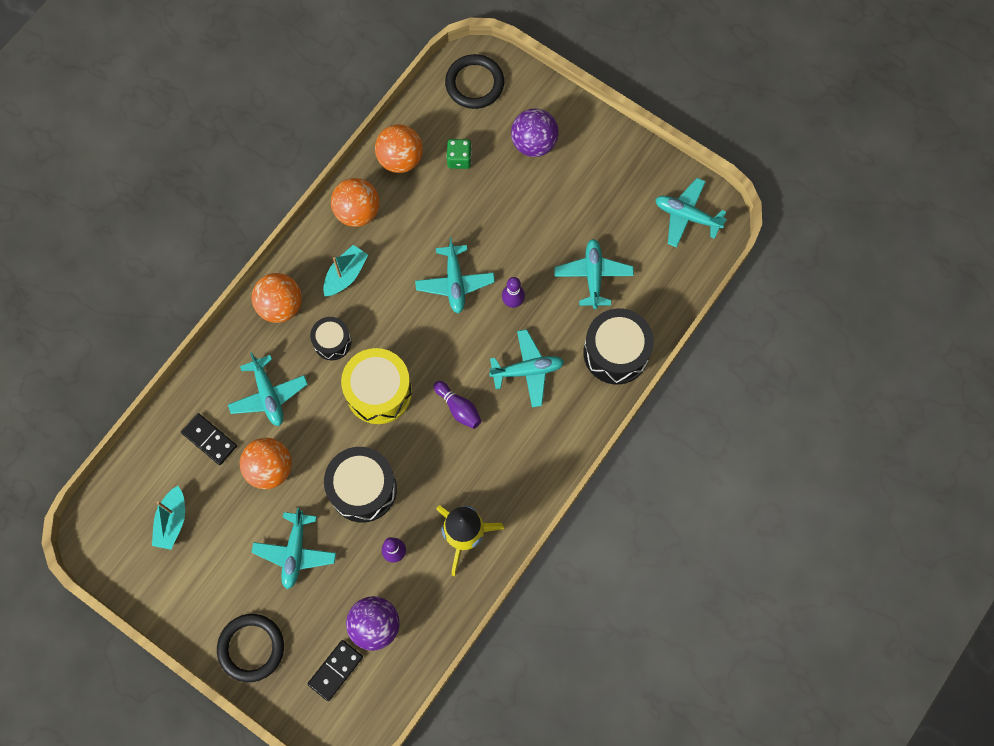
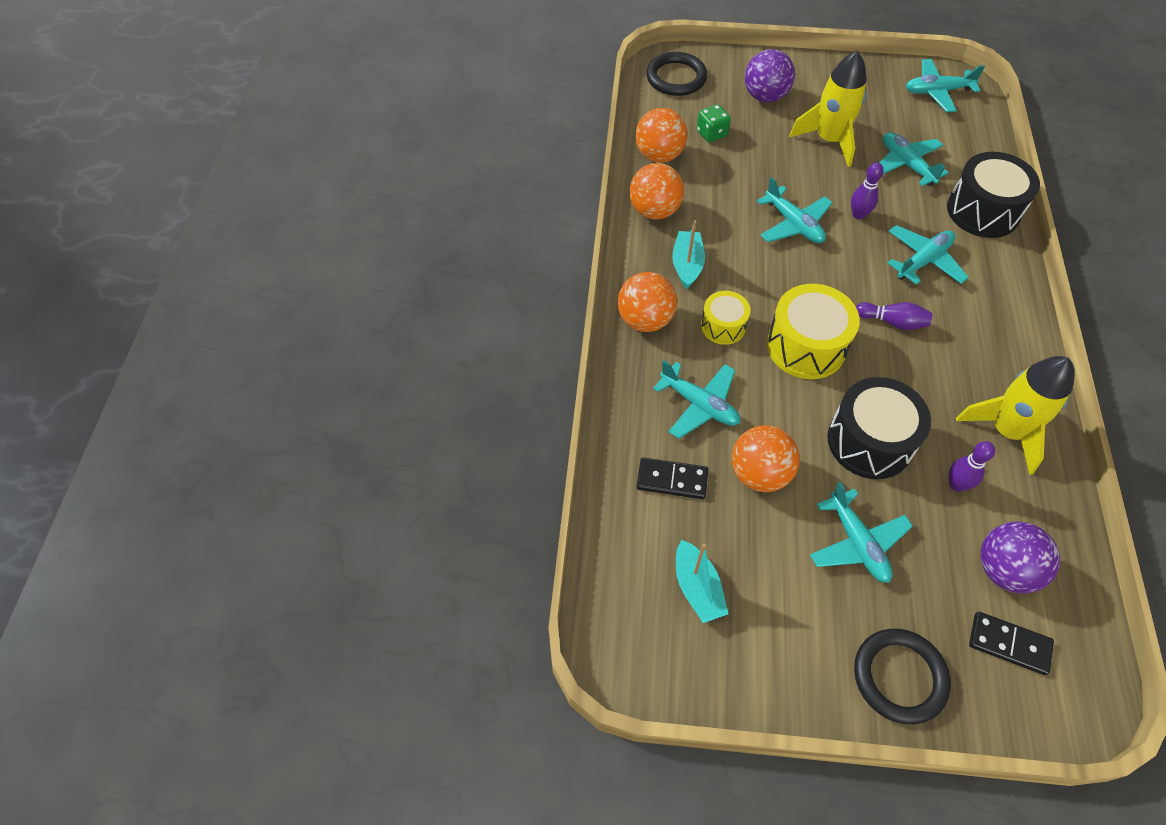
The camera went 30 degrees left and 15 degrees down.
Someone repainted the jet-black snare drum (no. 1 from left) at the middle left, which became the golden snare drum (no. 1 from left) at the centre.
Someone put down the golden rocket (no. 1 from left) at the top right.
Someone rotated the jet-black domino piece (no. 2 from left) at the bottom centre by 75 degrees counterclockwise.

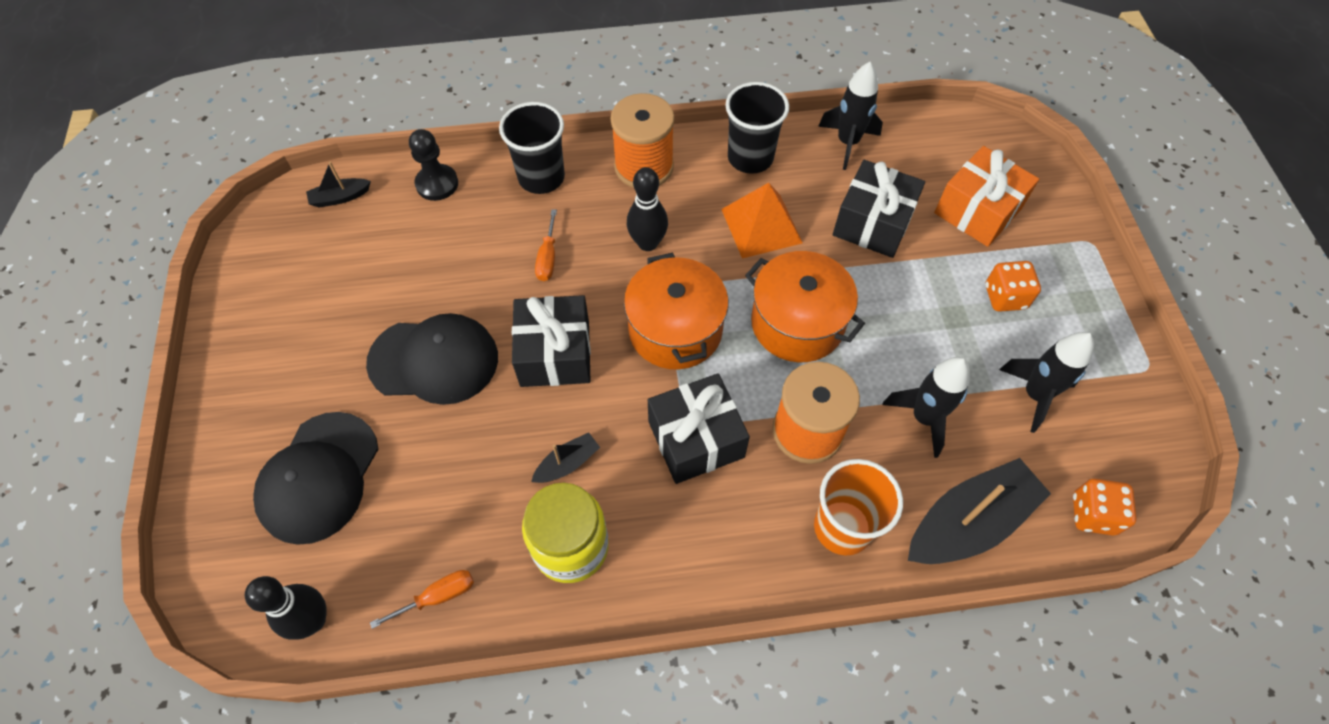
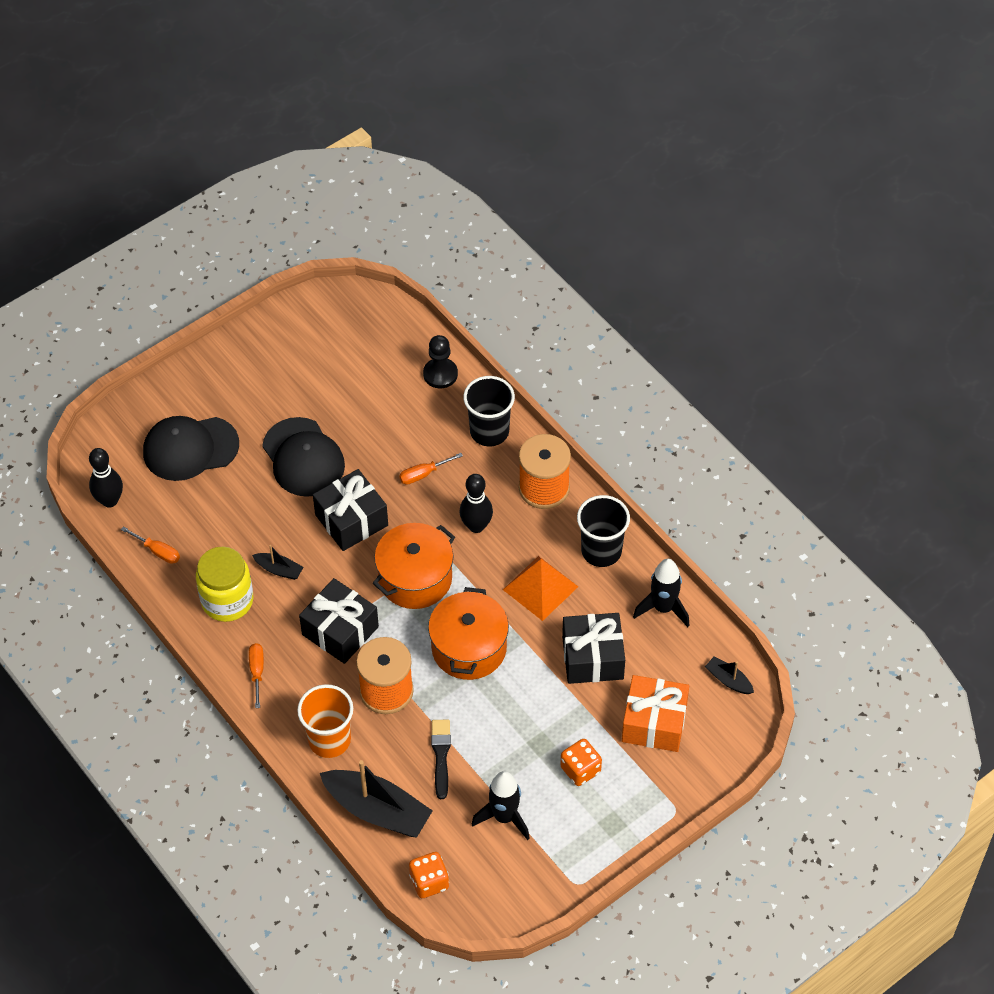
The camera went 60 degrees right and 5 degrees down.
Someone put down the orange-coloured hand screwdriver (no. 2 from left) at the bottom left.
Someone swapped the jet-black rocket (no. 2 from left) at the middle right for the jet-black brush at the bottom centre.
Someone carried the jet-black sailboat (no. 1 from left in the first image) from the top left to the bottom right.

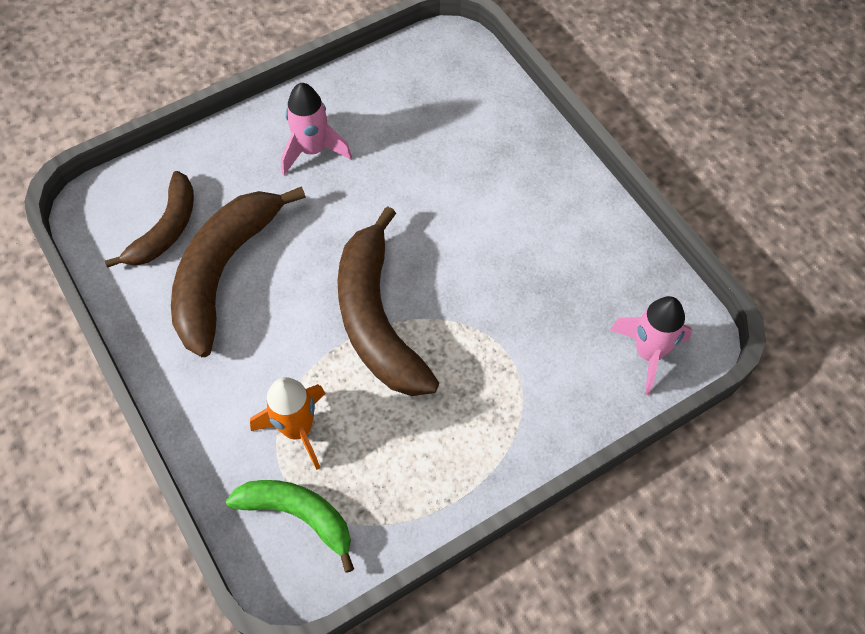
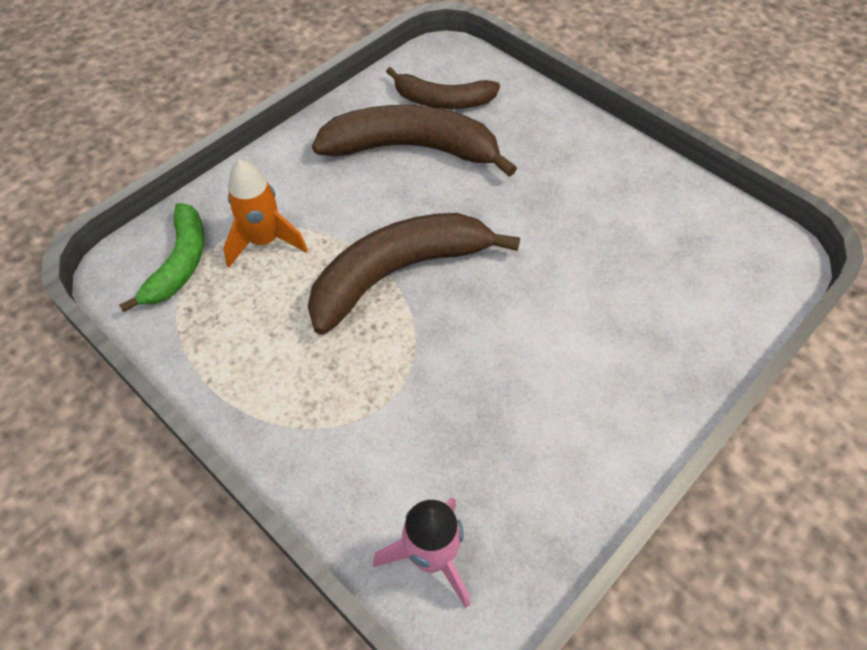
The camera went 75 degrees right and 5 degrees down.
Someone took away the rose-pink rocket (no. 1 from left) at the top centre.

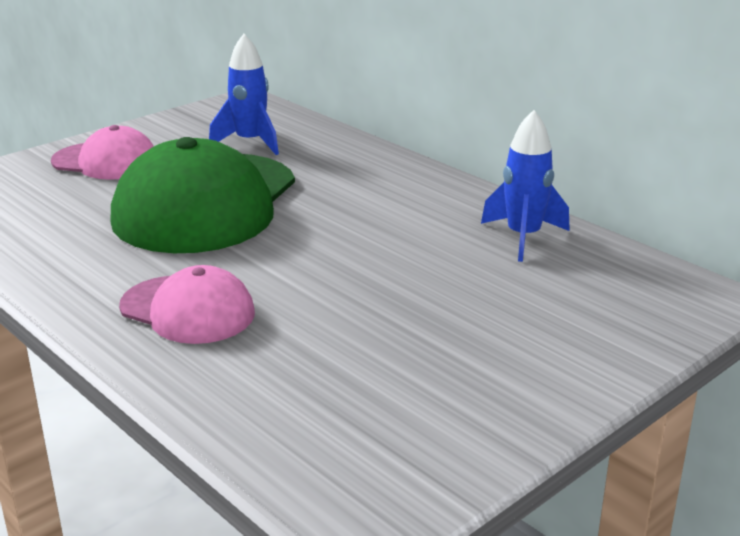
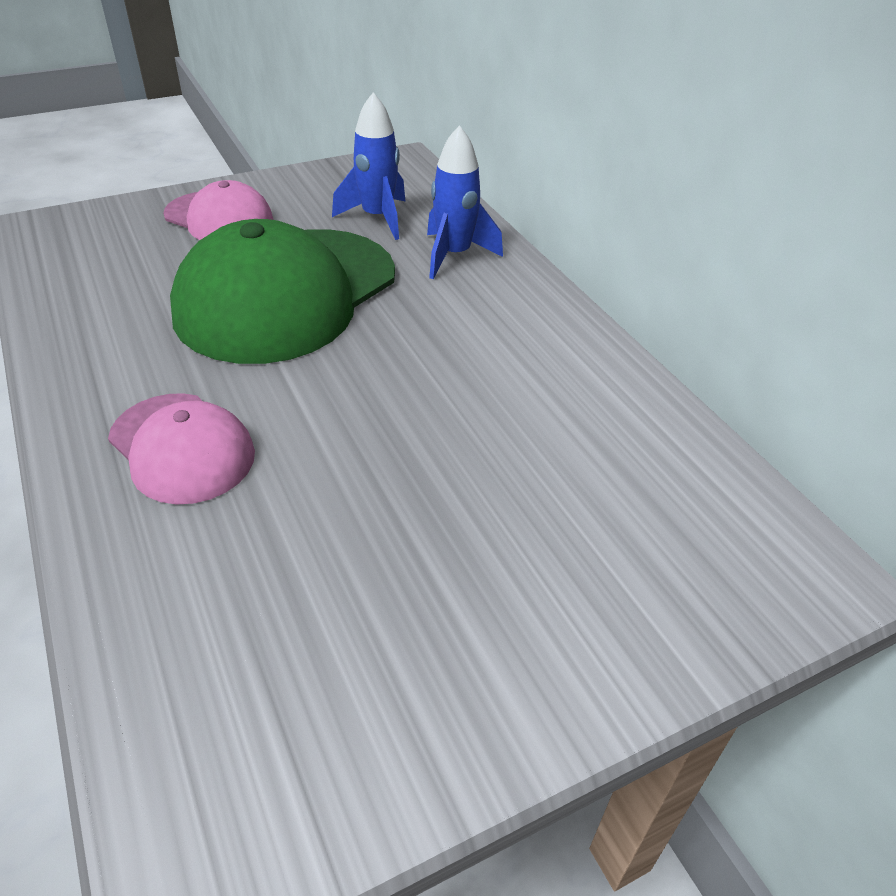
The camera went 15 degrees right and 15 degrees up.
Someone carried the cobalt rocket (no. 2 from left) from the middle right to the top centre.

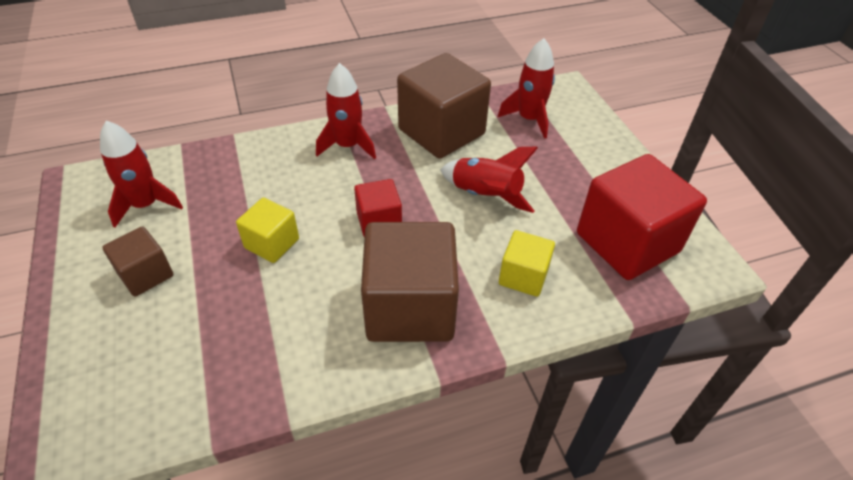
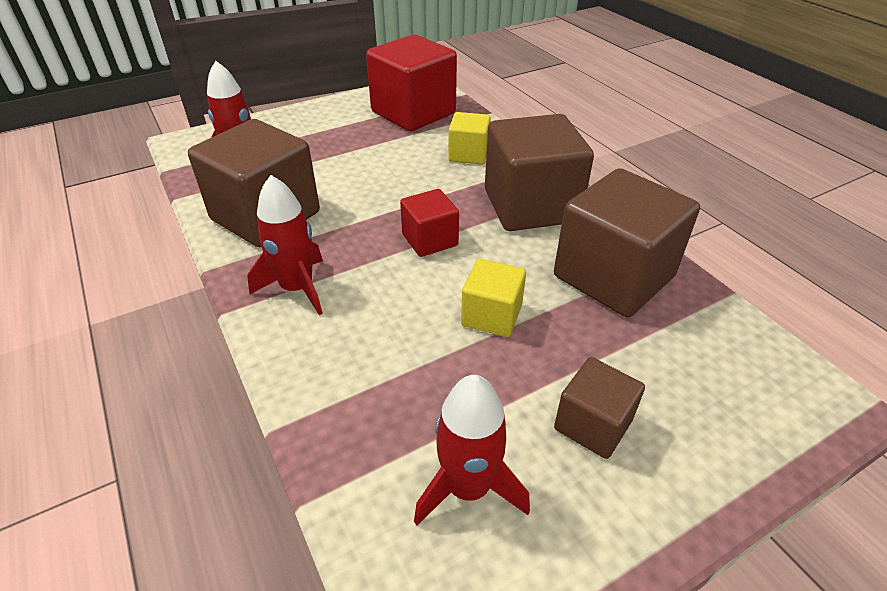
The camera went 100 degrees left and 5 degrees down.
Someone put down the dark brown block (no. 4 from left) at the middle right.
Someone took away the red rocket (no. 3 from left) at the centre.

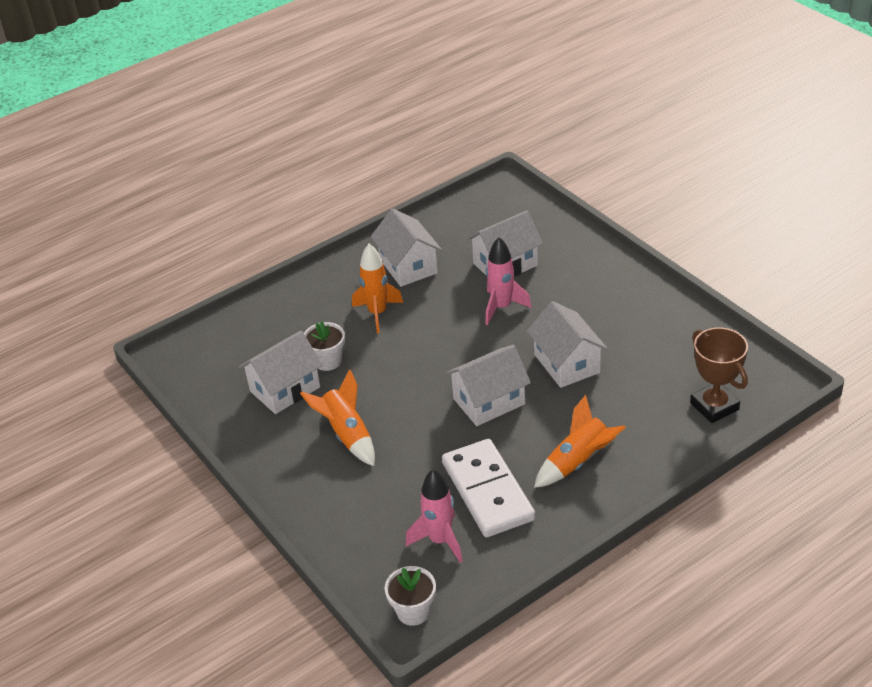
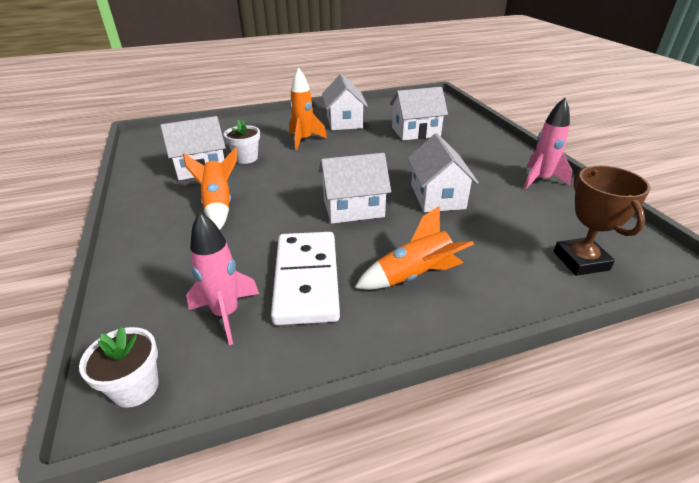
The camera went 15 degrees right and 5 degrees down.
Someone carried the rose-pink rocket (no. 2 from left) from the centre to the top right.

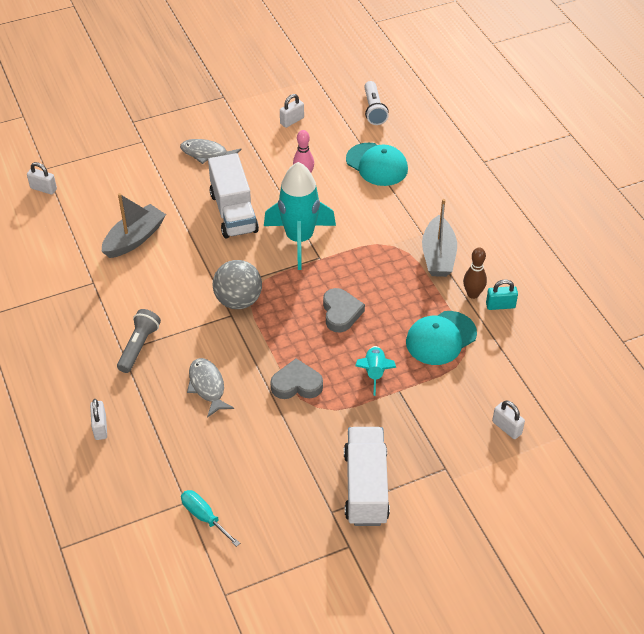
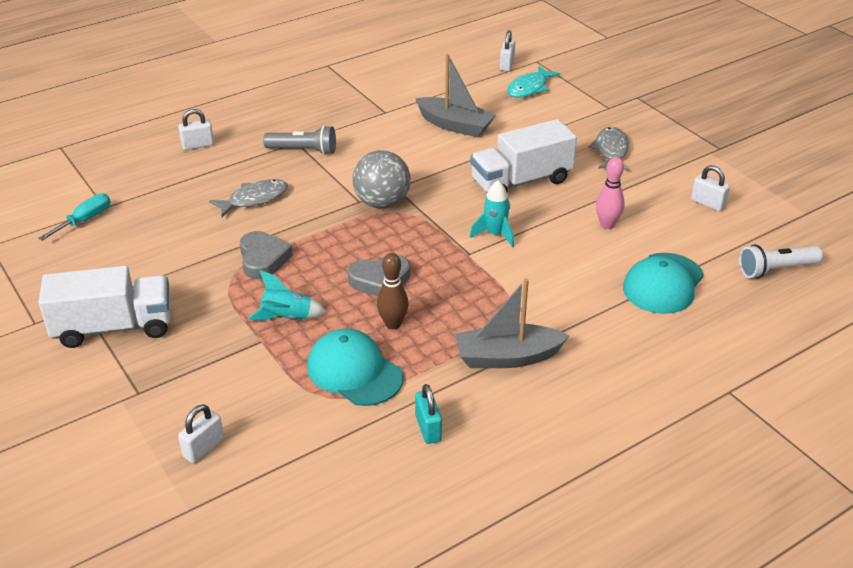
The camera went 80 degrees right and 10 degrees down.
Someone carried the dark brown tenpin from the middle right to the centre.
Someone scaled the teal rocket (no. 1 from left in the first image) at the centre by 0.50.
Someone put down the teal fish figure at the top centre.

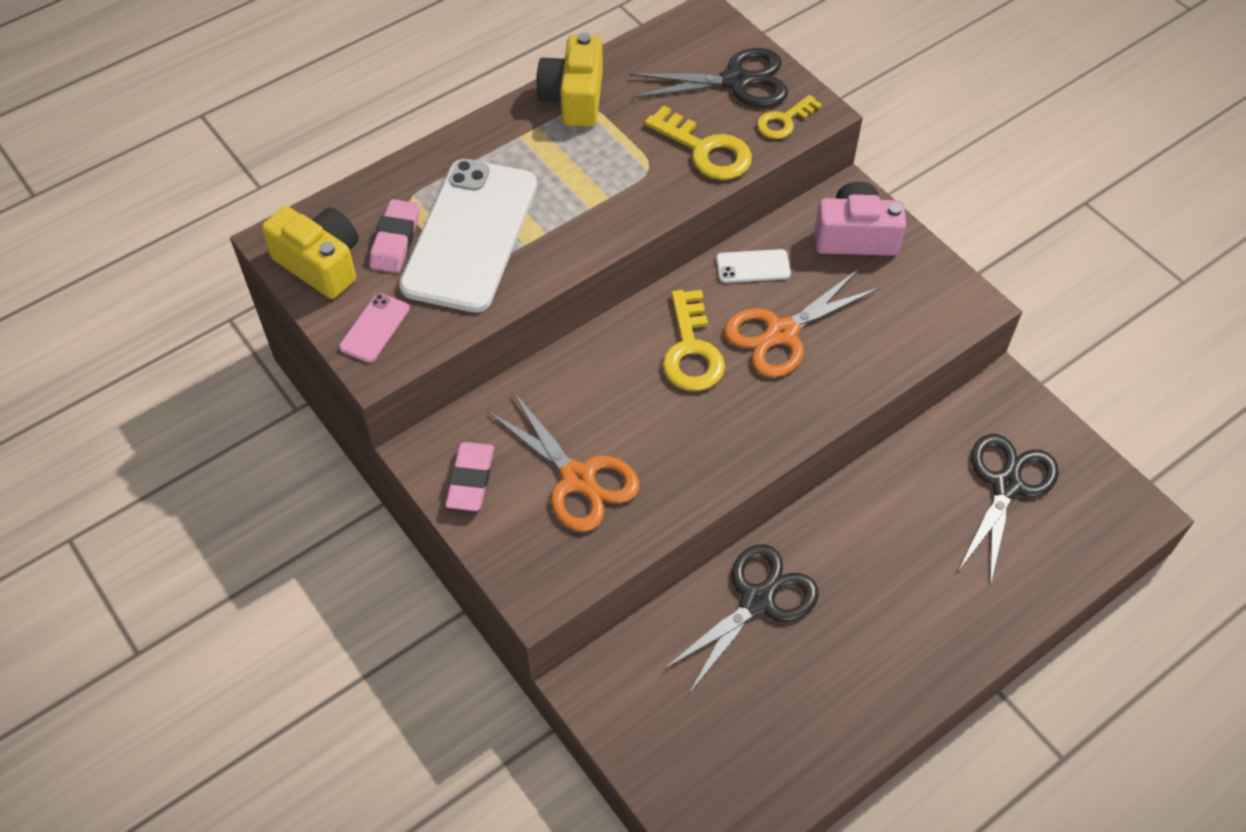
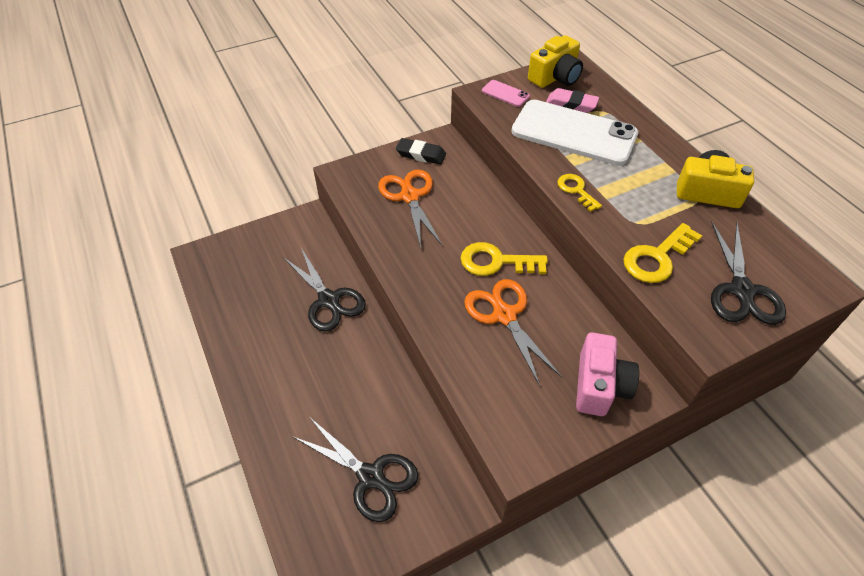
The camera went 100 degrees right and 5 degrees down.
Someone rotated the orange-coloured shears (no. 1 from left) at the centre by 105 degrees clockwise.
Someone repainted the rose-pink pencil eraser (no. 2 from left) at the centre, which became the jet-black pencil eraser at the top centre.
Someone carried the golden door key (no. 3 from left in the first image) from the top centre to the middle right.
Someone took away the snow-white phone (no. 2 from left) at the top centre.

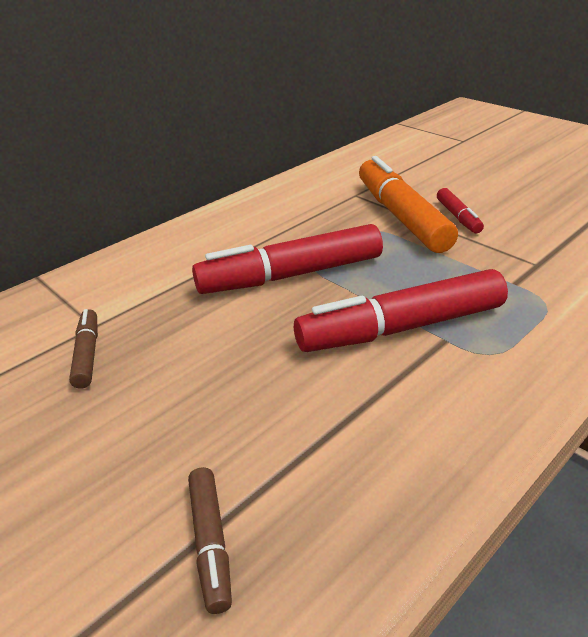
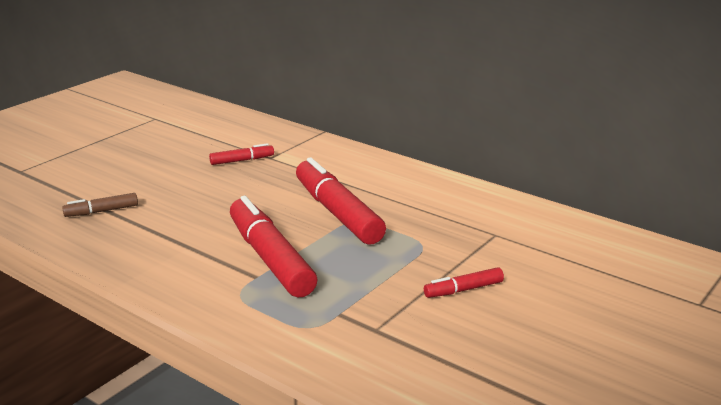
The camera went 80 degrees right and 10 degrees down.
Someone repainted the dark brown marker (no. 1 from left) at the middle left, which became the red marker (no. 1 from left) at the centre.
Someone took away the orange-coloured marker at the top right.

